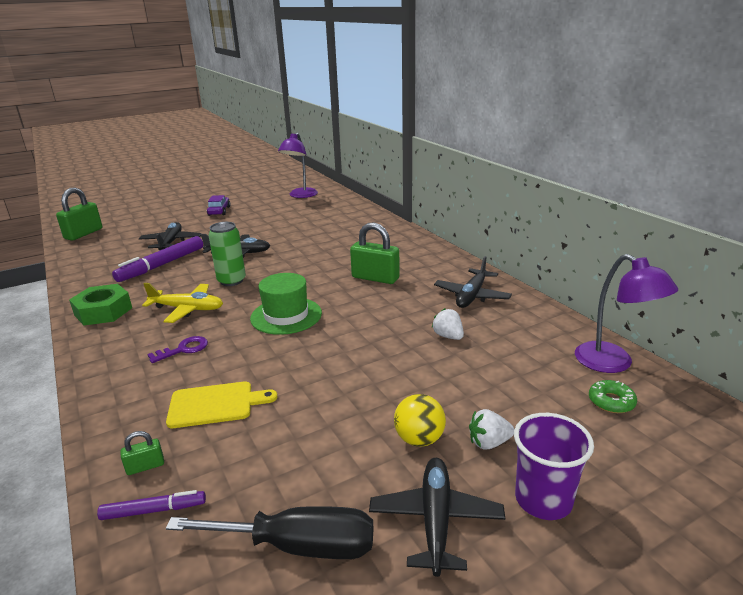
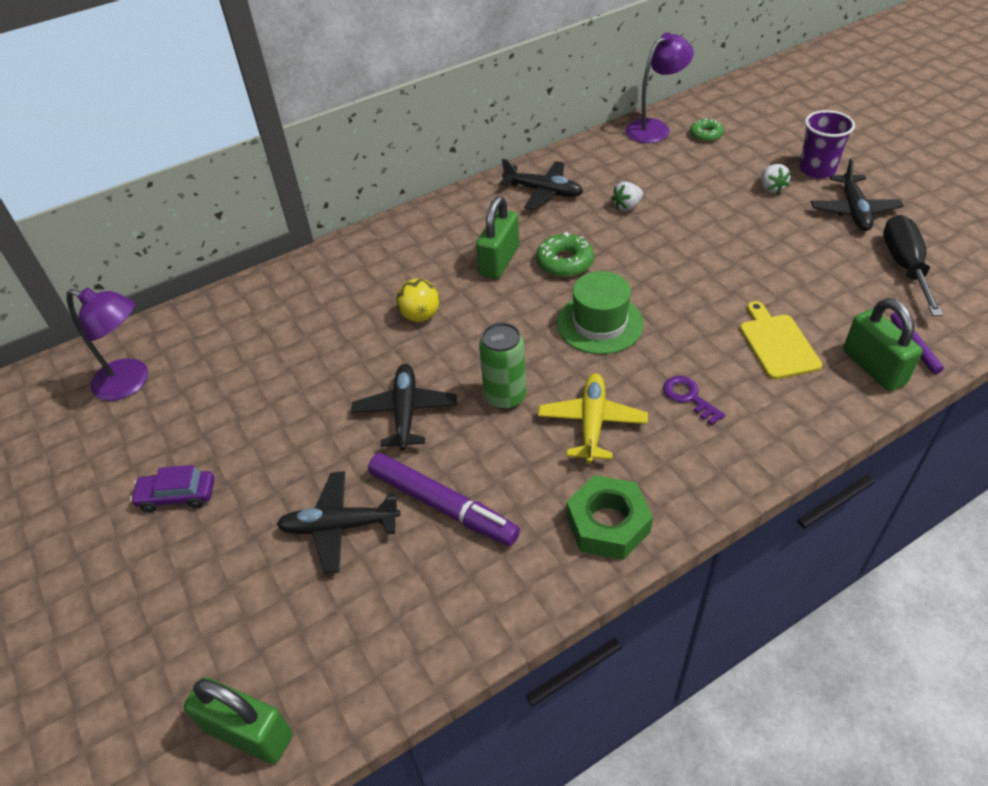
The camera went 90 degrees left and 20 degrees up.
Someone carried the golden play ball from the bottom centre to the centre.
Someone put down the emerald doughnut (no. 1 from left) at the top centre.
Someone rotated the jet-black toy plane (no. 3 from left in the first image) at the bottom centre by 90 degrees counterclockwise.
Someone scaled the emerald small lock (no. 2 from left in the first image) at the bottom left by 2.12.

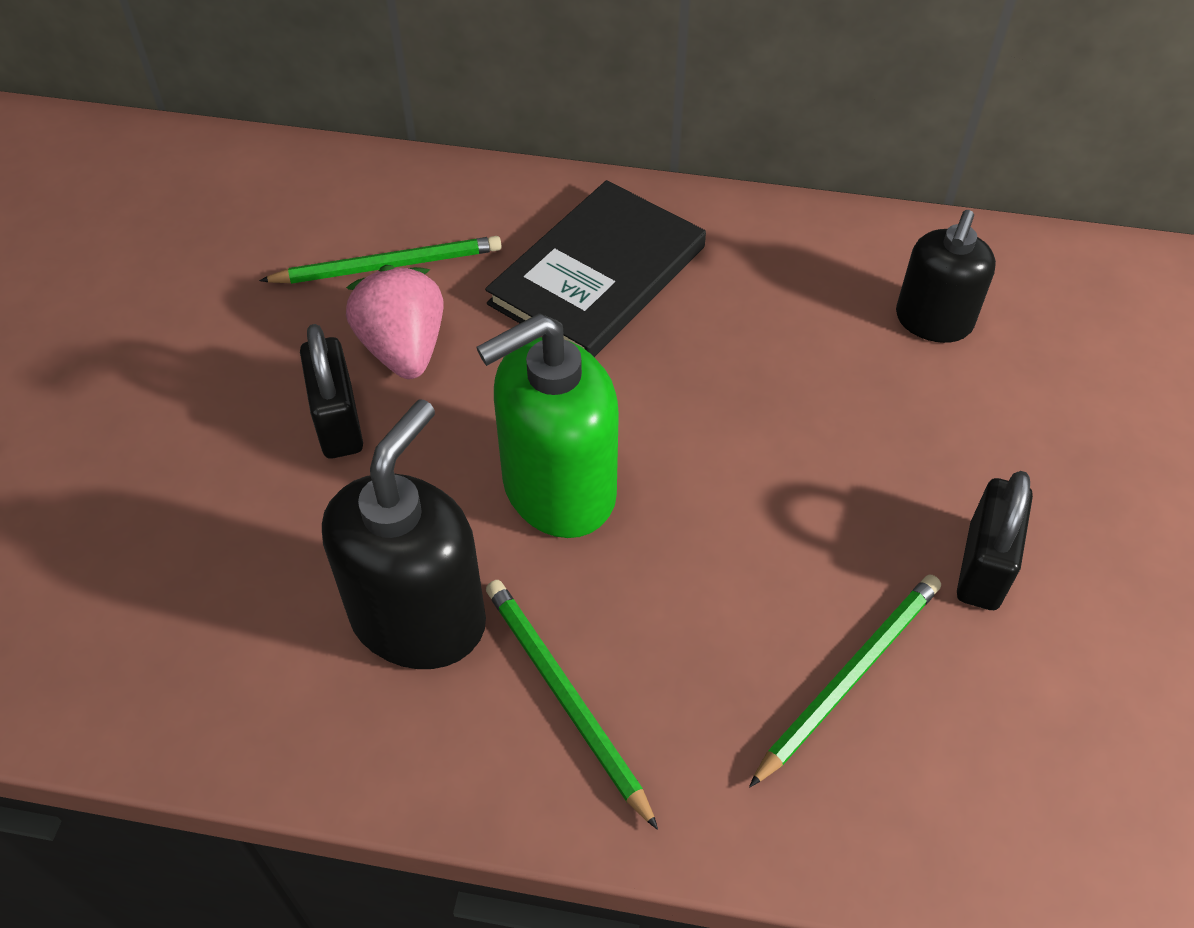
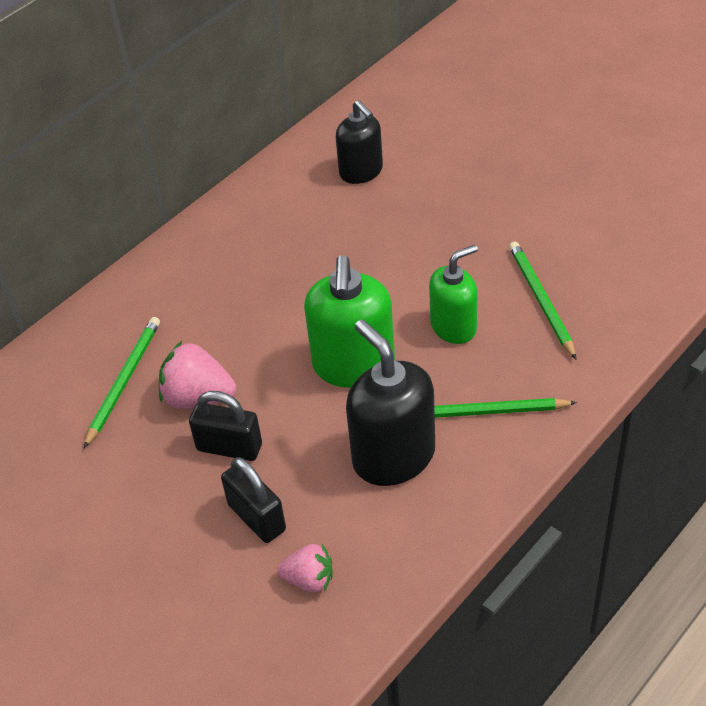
The camera went 55 degrees left and 5 degrees down.
Someone carried the jet-black small lock (no. 2 from left) from the middle right to the bottom centre.
Someone put down the rose-pink toy strawberry (no. 2 from left) at the bottom centre.
Someone put down the emerald pump bottle (no. 2 from left) at the centre.
Someone took away the jet-black hardback at the top centre.

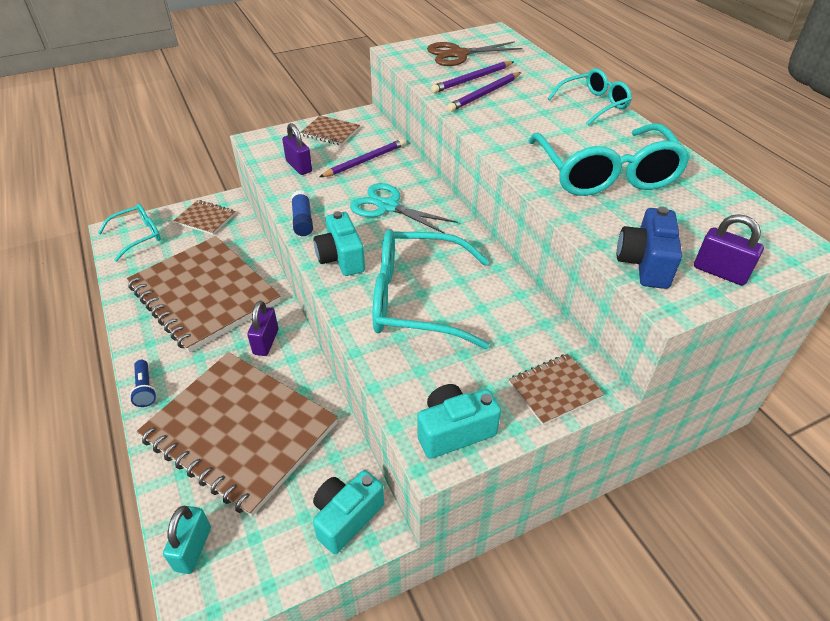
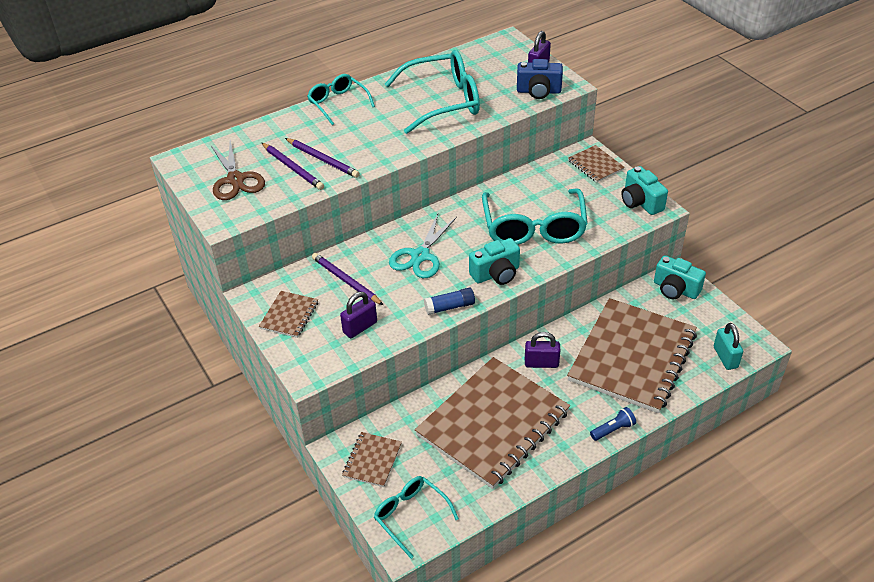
The camera went 95 degrees left and 0 degrees up.
Someone rotated the teal small lock at the bottom left by 75 degrees clockwise.

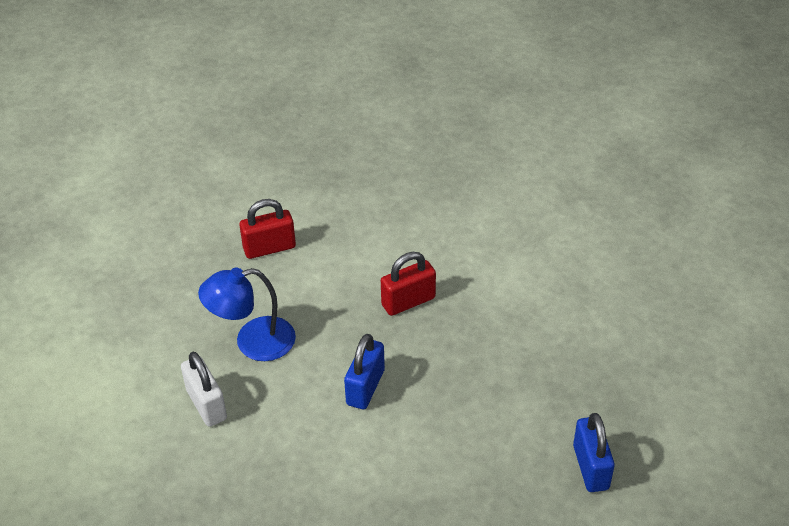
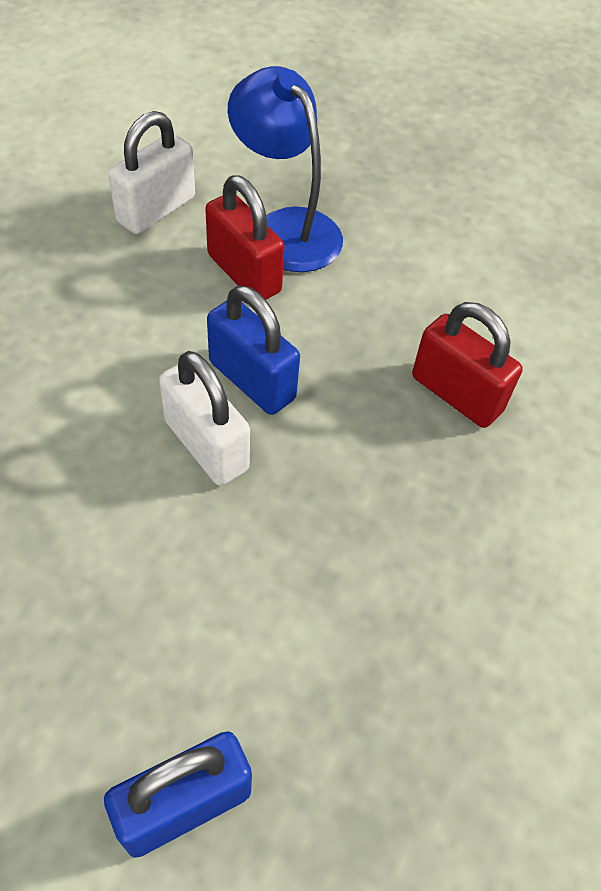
The camera went 65 degrees right and 10 degrees up.
Someone put down the snow-white small lock (no. 2 from left) at the centre.
Someone carried the red small lock (no. 1 from left) from the centre to the top centre.
Someone rotated the cobalt small lock (no. 1 from left in the first image) at the bottom centre by 45 degrees clockwise.

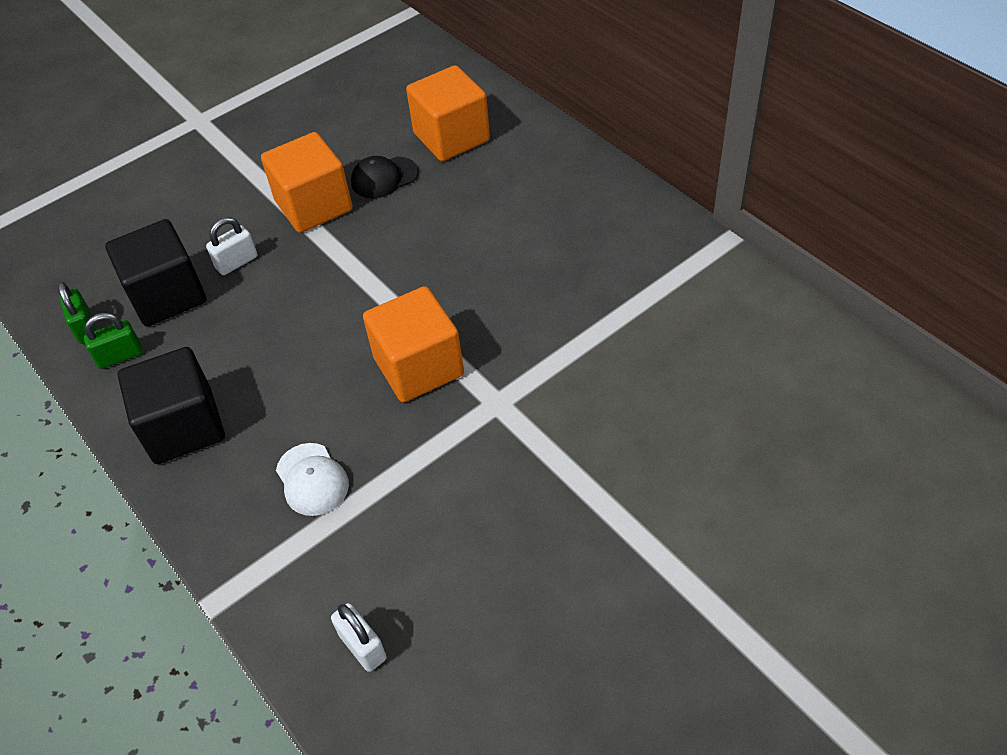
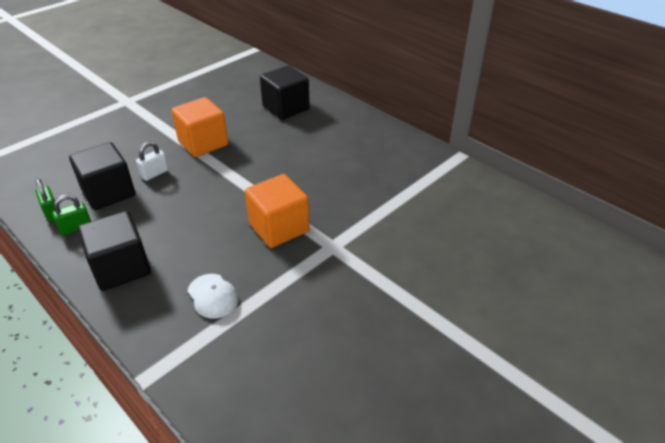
The camera went 10 degrees left and 10 degrees down.
Someone repainted the orange-coloured block (no. 3 from left) at the top centre, which became the jet-black block (no. 3 from left) at the top centre.
Someone took away the snow-white small lock (no. 2 from left) at the bottom centre.
Someone took away the jet-black peaked cap at the top centre.

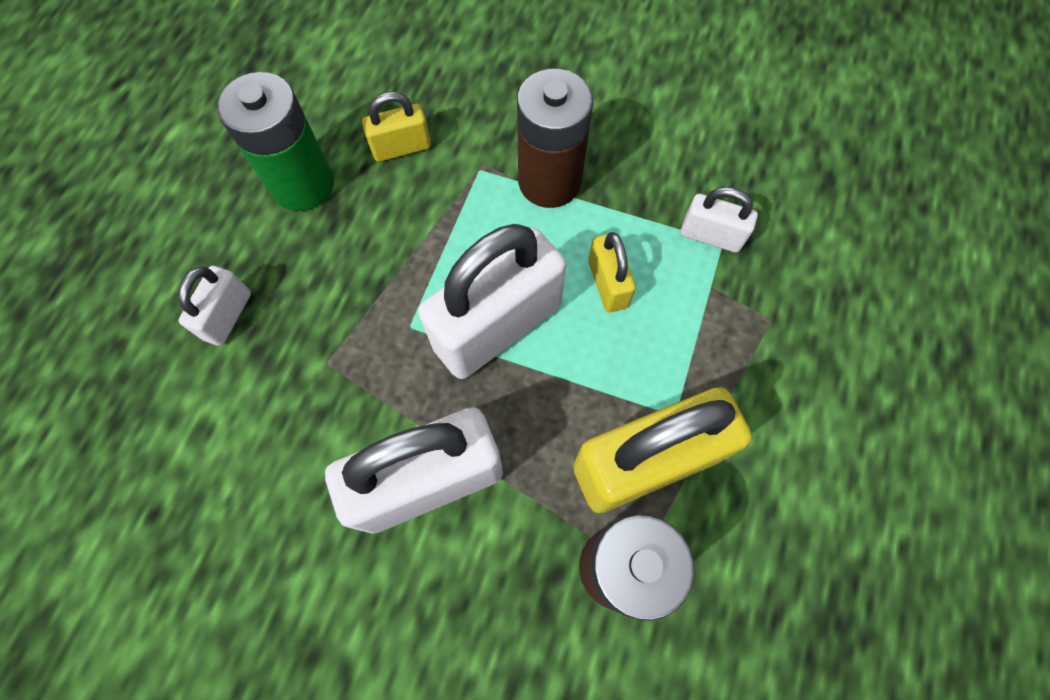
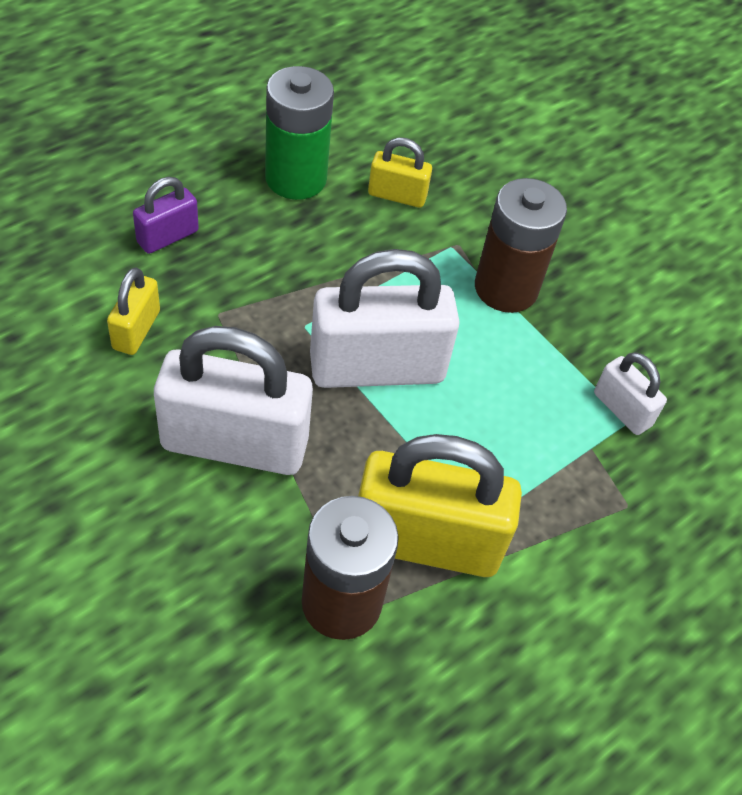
The camera went 25 degrees right and 15 degrees down.
Someone carried the golden small lock (no. 2 from left in the first image) from the centre to the middle left.
Someone repainted the snow-white small lock (no. 1 from left) at the middle left, which became the purple small lock at the top left.

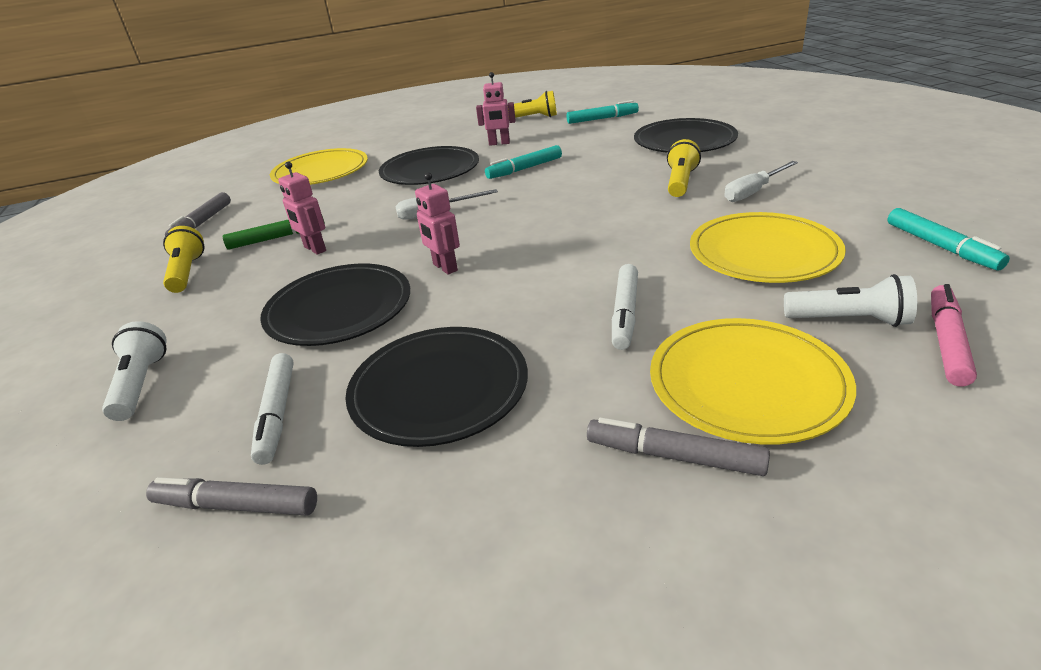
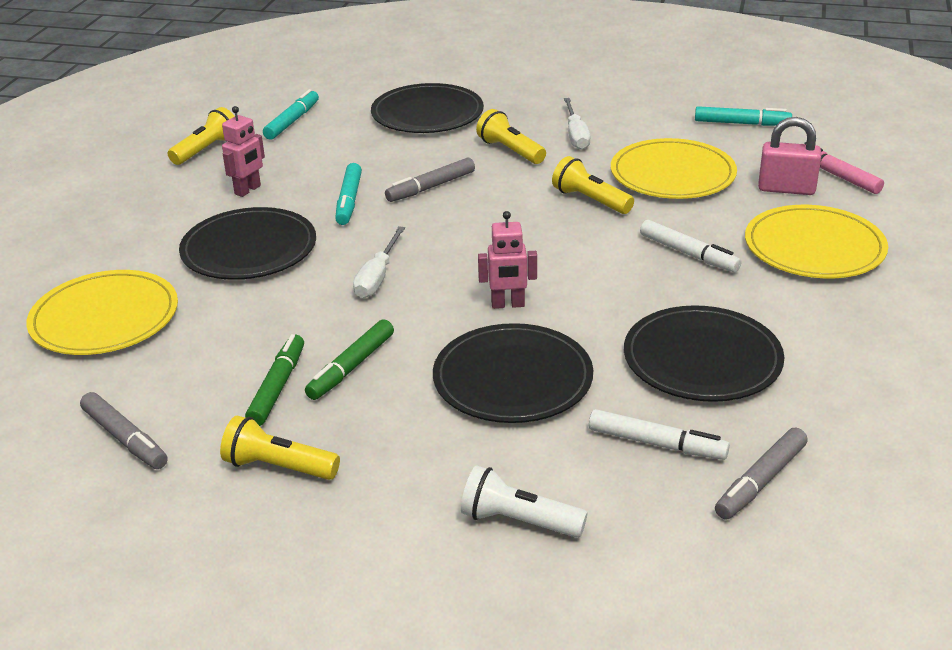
The camera went 60 degrees left and 0 degrees up.
Someone swapped the rose-pink toy robot (no. 1 from left) at the top left for the emerald marker (no. 2 from left) at the centre.
Someone carried the grey marker (no. 3 from left in the first image) from the centre to the top centre.
Someone put down the golden flashlight (no. 4 from left) at the top centre.
Someone swapped the snow-white flashlight (no. 2 from left) at the middle right for the rose-pink small lock at the top right.

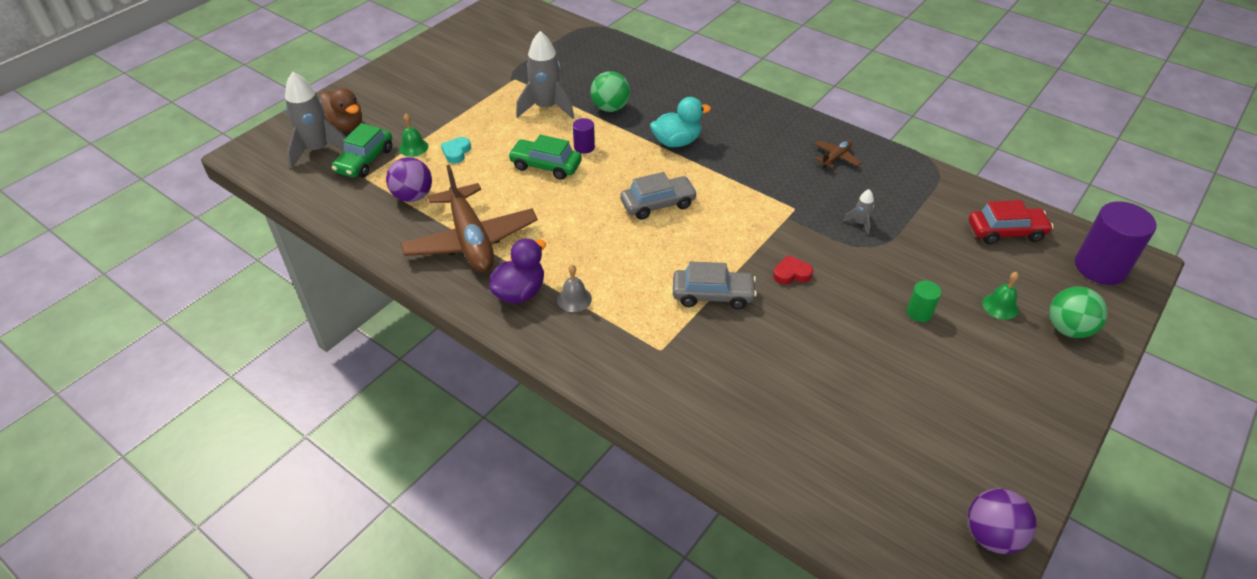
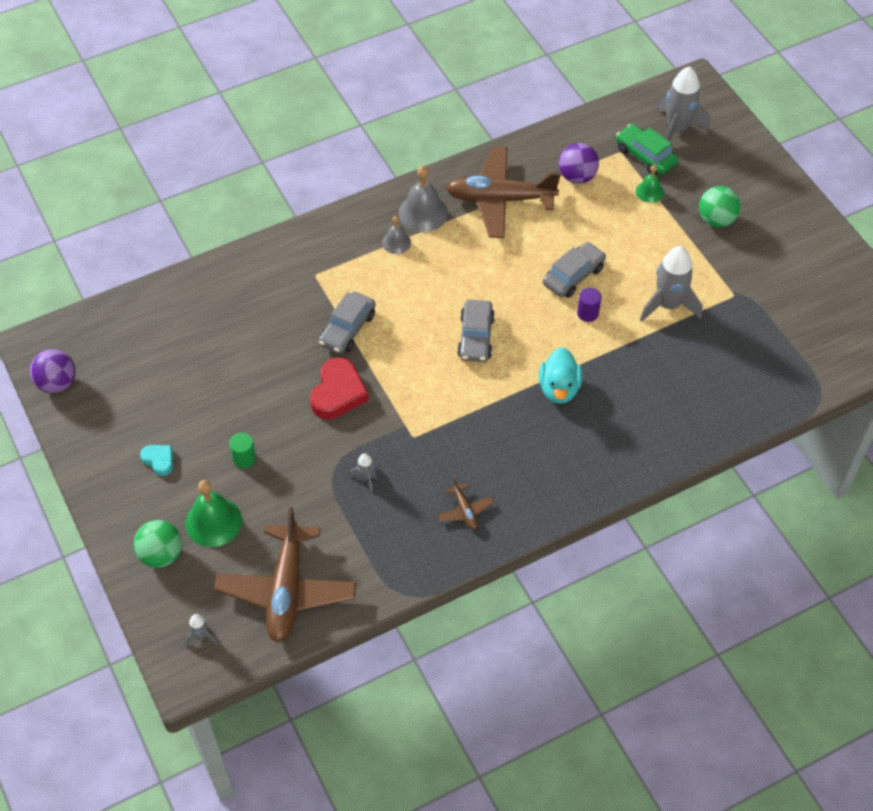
The camera went 115 degrees right and 10 degrees up.
Someone carried the teal heart shape from the top centre to the middle left.
Someone scaled the emerald school bell (no. 2 from left in the first image) at the middle right by 1.72.
Someone swapped the purple cylinder shape (no. 2 from left) at the middle right for the grey rocket (no. 1 from left) at the bottom left.
Someone swapped the red toy car at the middle right for the dark brown toy plane (no. 1 from left) at the bottom left.
Someone scaled the red heart shape at the centre by 1.85.
Someone swapped the purple rubber duck at the centre for the grey school bell (no. 2 from left) at the top centre.
Someone repainted the emerald toy car (no. 2 from left) at the top centre, which became the grey toy car (no. 3 from left) at the top centre.
Someone carried the emerald play ball (no. 1 from left in the first image) from the top centre to the top right.
Someone took away the dark brown rubber duck at the top left.

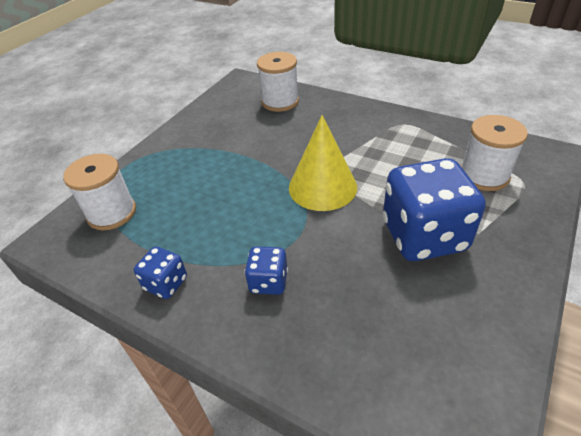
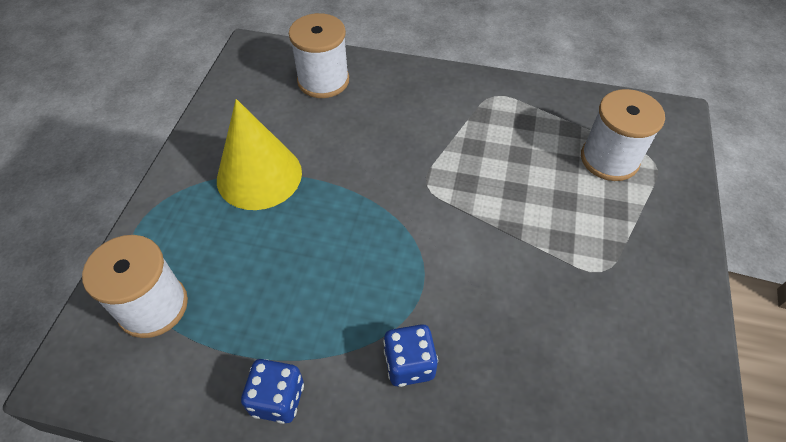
The camera went 20 degrees left and 10 degrees up.
Someone carried the golden cone from the centre to the middle left.
Someone took away the cobalt dice (no. 3 from left) at the middle right.

